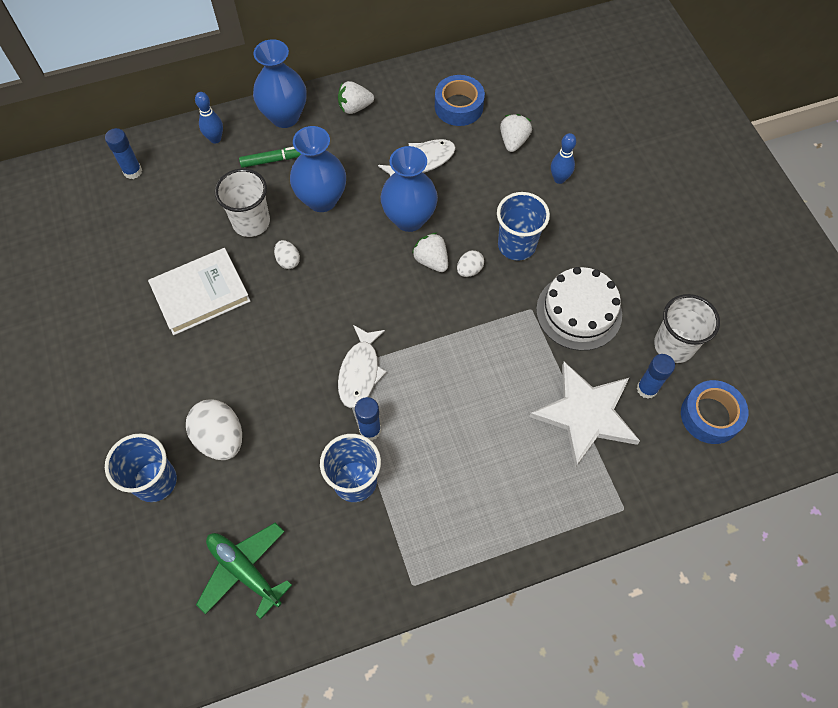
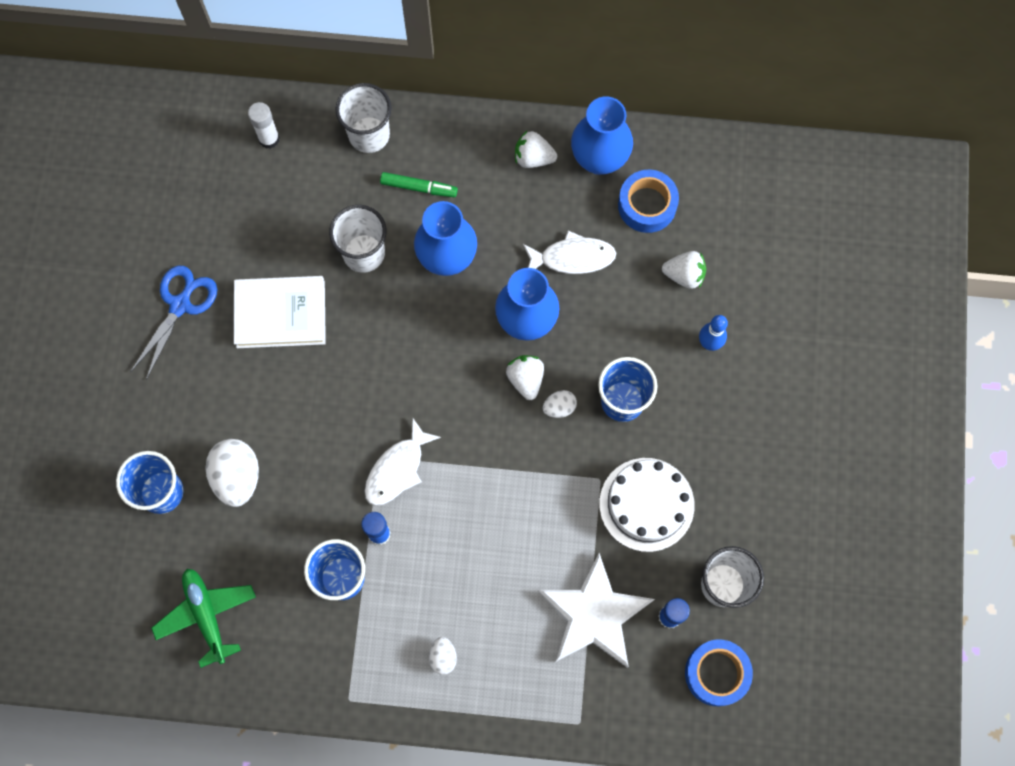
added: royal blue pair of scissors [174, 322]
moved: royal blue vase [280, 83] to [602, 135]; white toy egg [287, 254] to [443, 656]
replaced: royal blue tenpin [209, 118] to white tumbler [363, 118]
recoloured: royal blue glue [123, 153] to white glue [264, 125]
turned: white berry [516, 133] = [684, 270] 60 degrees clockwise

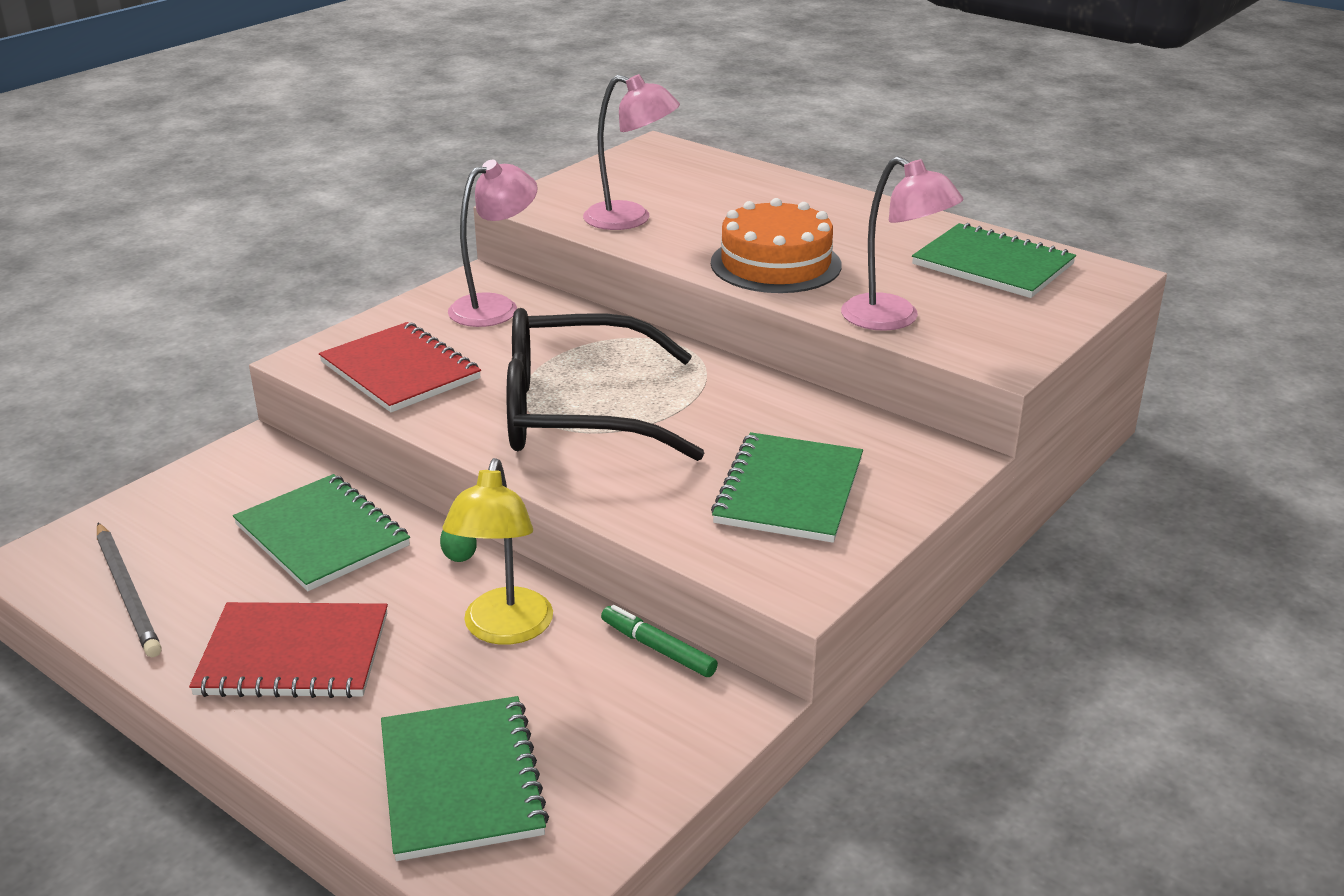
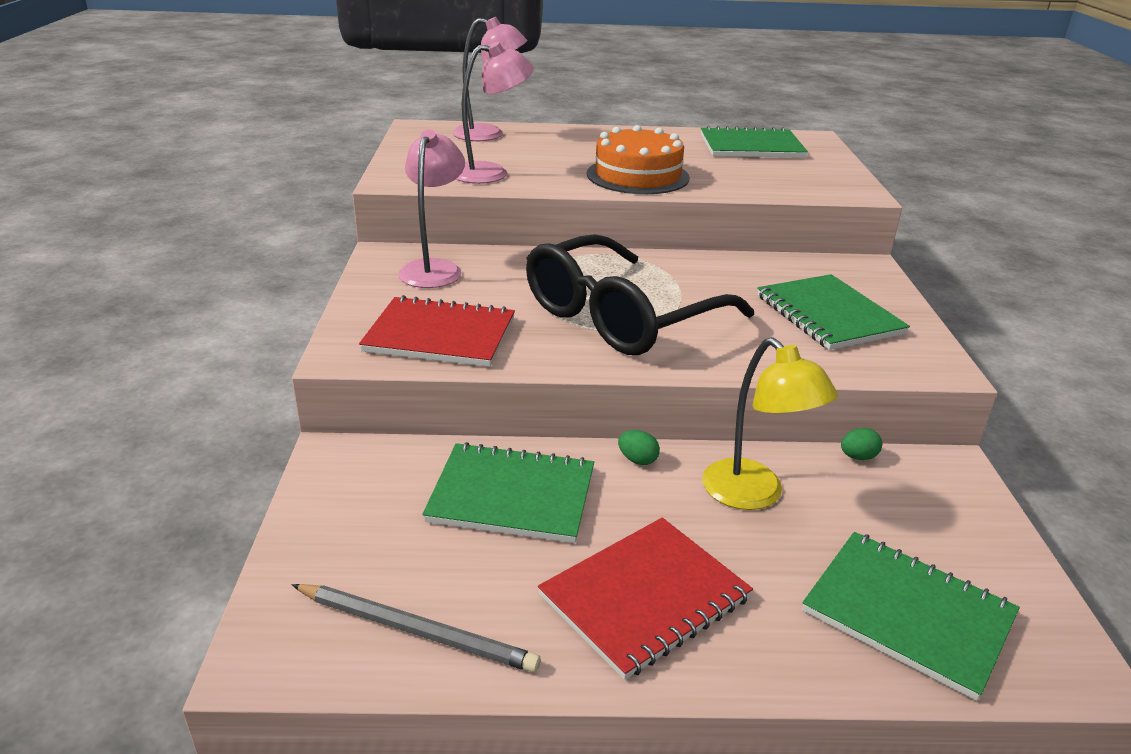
moved: pink lamp [902, 243] to [490, 79]
replaced: emerald marker pen [659, 641] to emerald toy egg [861, 444]

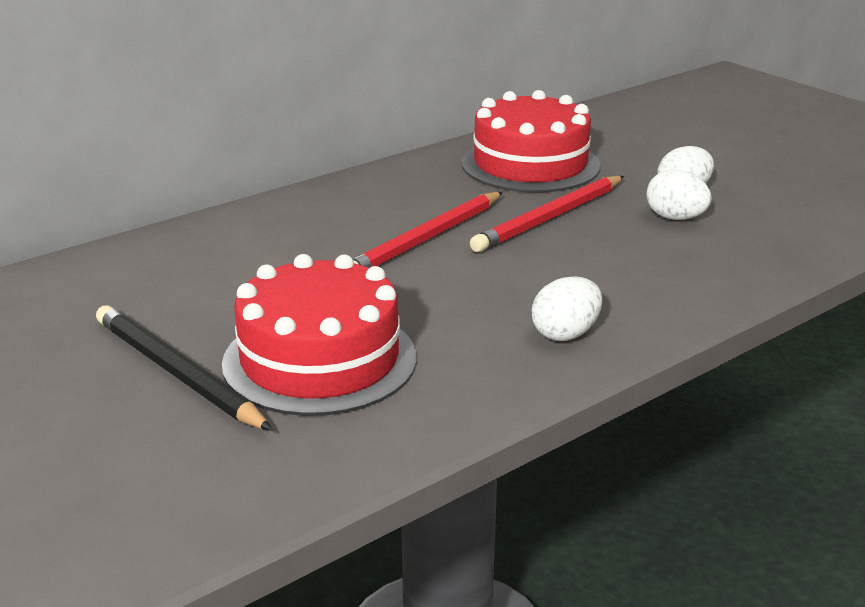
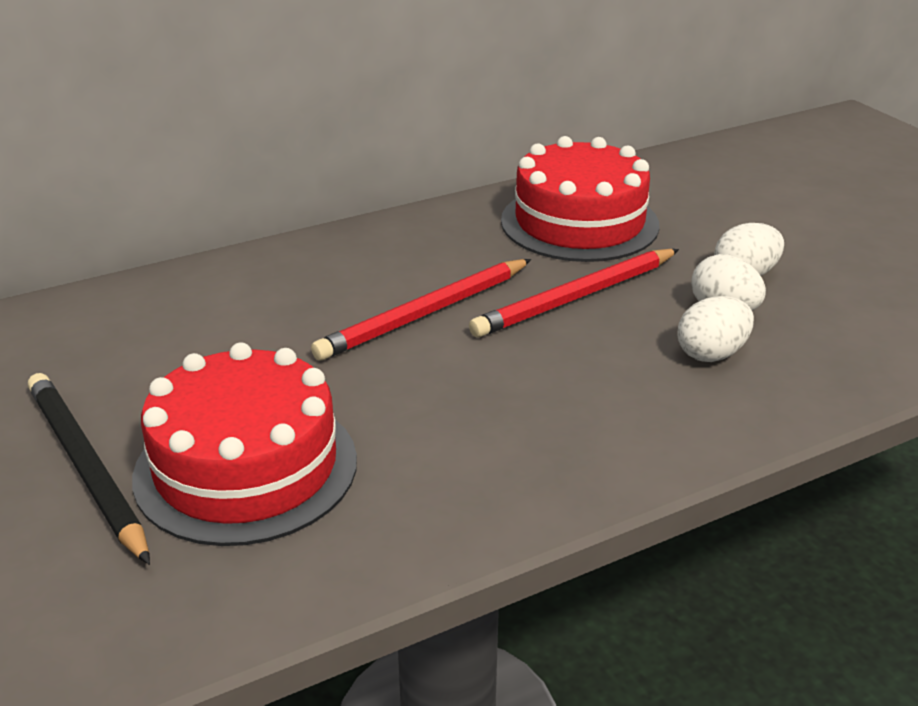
moved: white toy egg [567, 308] to [715, 329]

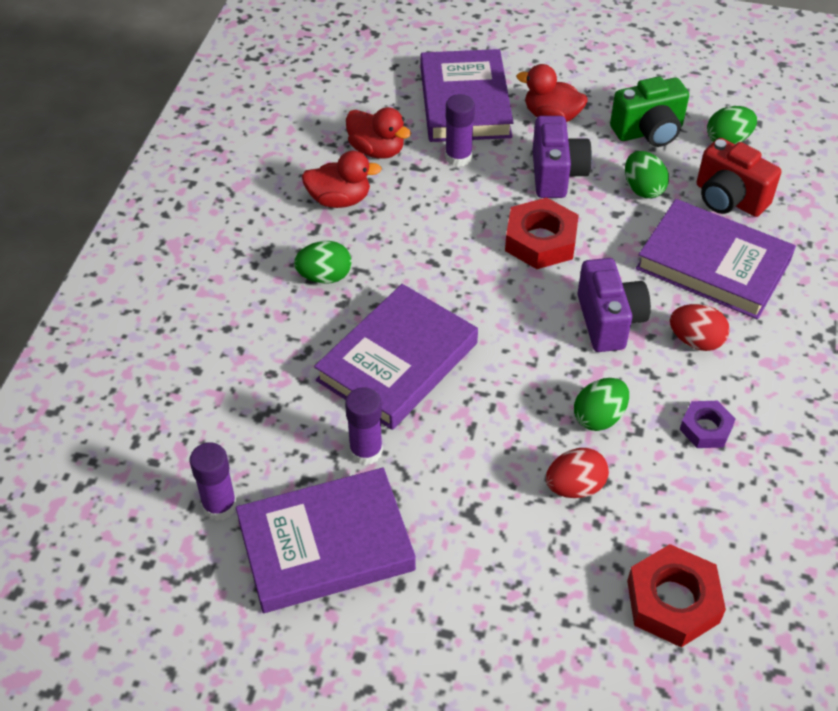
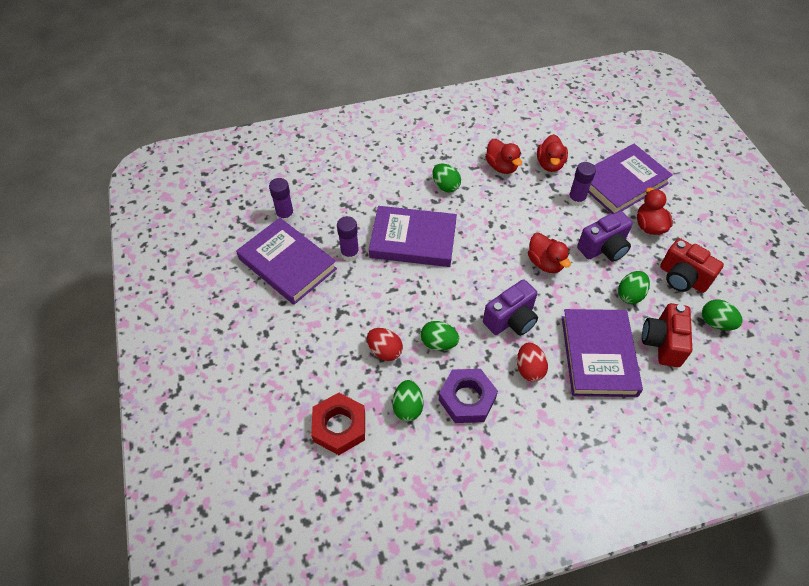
added: emerald toy egg [407, 401]
replaced: scarlet hex nut [542, 233] to scarlet duck [549, 253]
recoloured: emerald photo camera [649, 111] to scarlet photo camera [692, 265]
resized: royal purple hex nut [707, 424] = [468, 396] x1.66

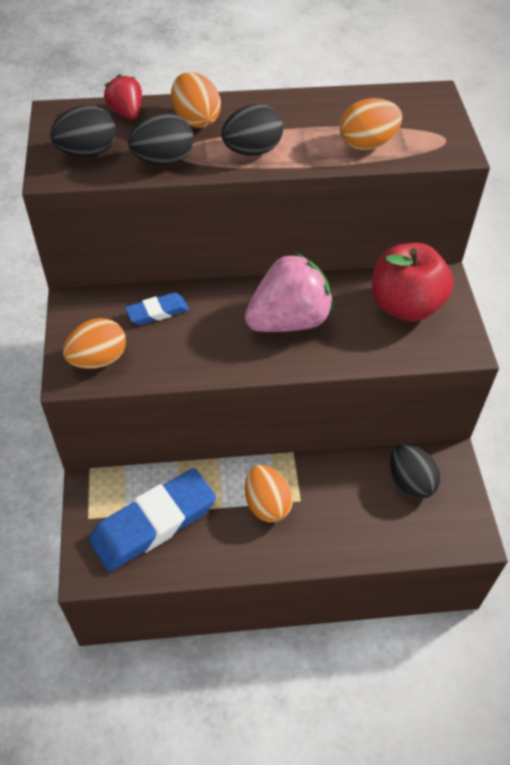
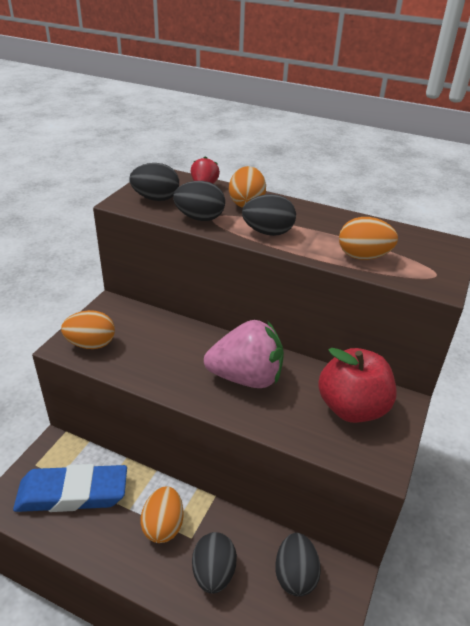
removed: royal blue gum eraser [157, 309]
added: ebony toy egg [214, 563]

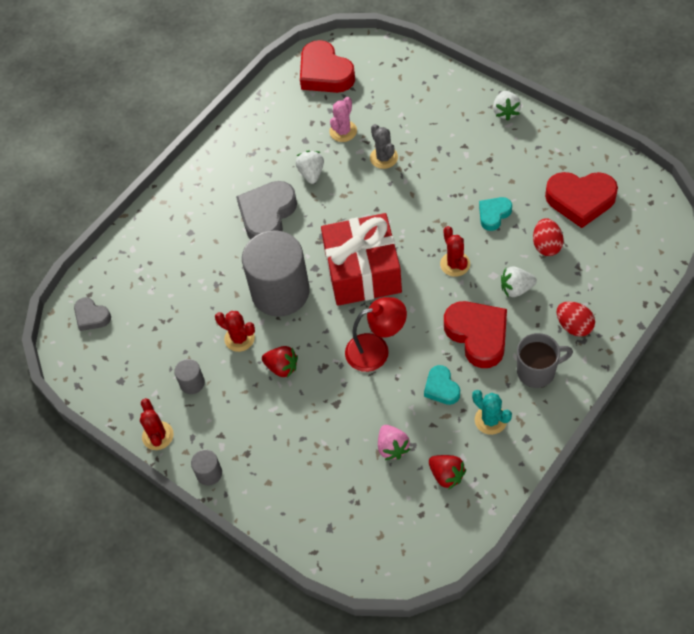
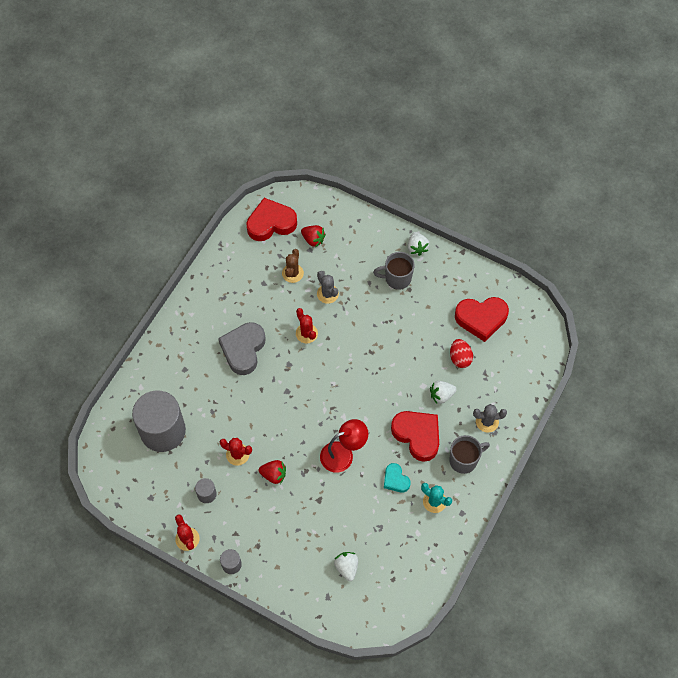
removed: teal love heart [495, 214]; scarlet gift [361, 259]; gray love heart [92, 314]; pink berry [394, 442]
added: gray tea mug [394, 271]
moved: white berry [310, 167] to [346, 566]; scarlet prickly plant [455, 251] to [307, 326]; gray cylinder [276, 273] to [159, 421]; scarlet berry [447, 472] to [313, 236]
replaced: scarlet toy egg [575, 318] to gray prickly plant [490, 418]
recoloured: pink prickly plant [343, 119] to brown prickly plant [293, 266]
turned: scarlet love heart [327, 66] = [272, 219] 120 degrees clockwise

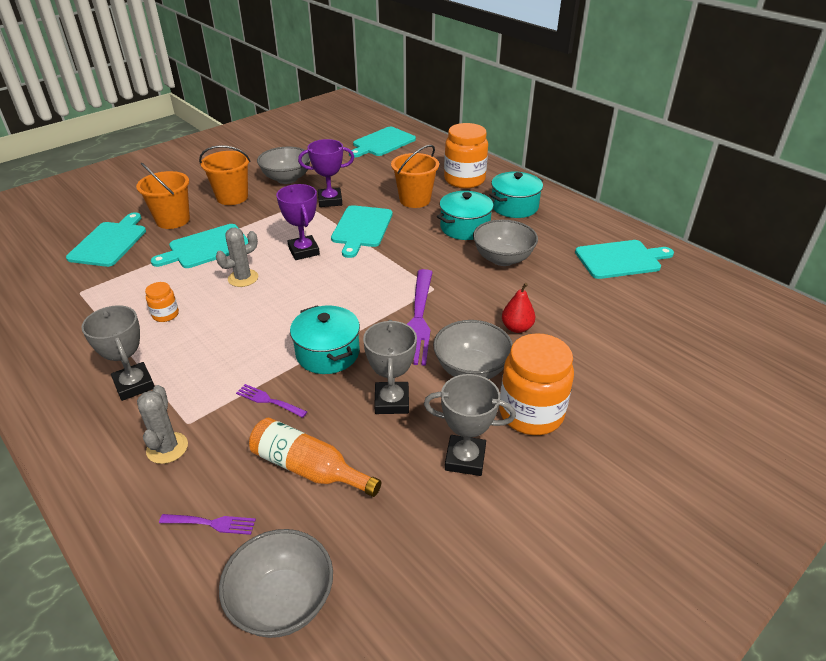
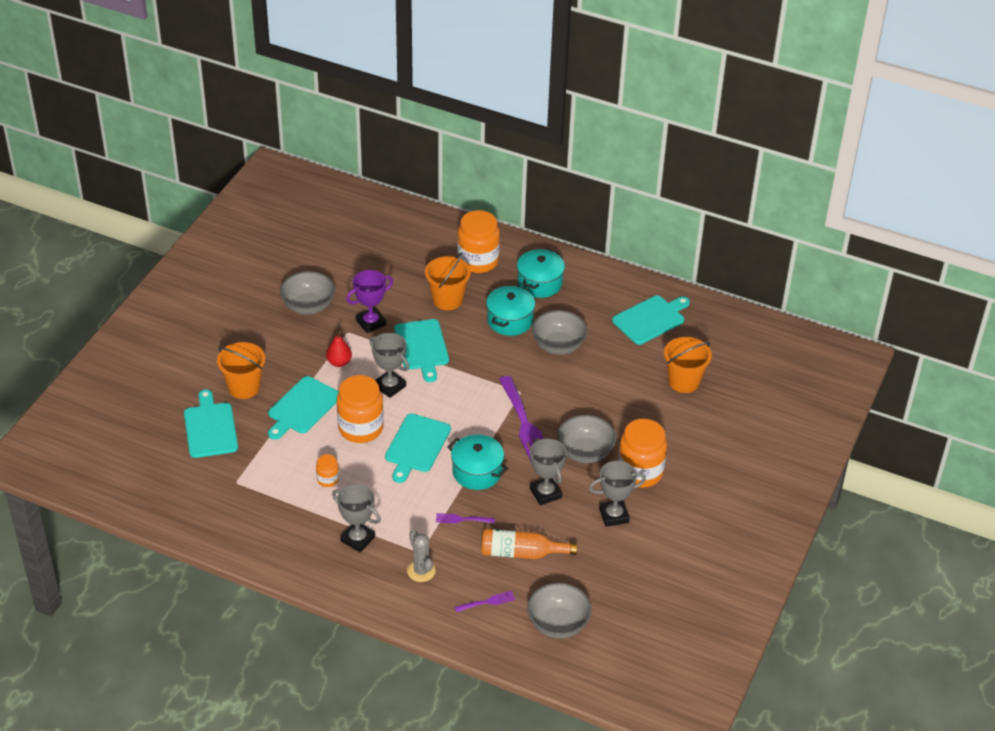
moved: teal cutting board [382, 142] to [418, 448]; orange-coloured pail [225, 175] to [688, 365]; scarlet pear fruit [518, 308] to [339, 349]
replaced: gray prickly plant [237, 257] to orange-coloured jam jar [360, 409]
recoloured: royal purple prize cup [298, 222] to gray prize cup [389, 365]

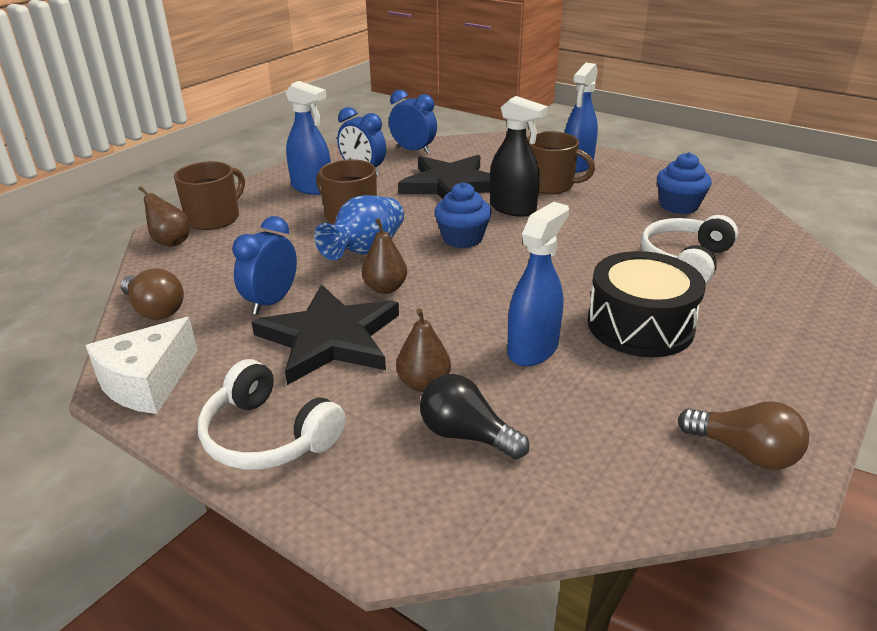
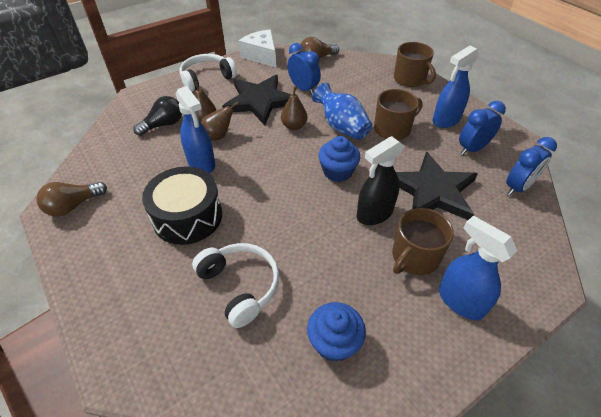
moved: brown pear fruit [164, 216] to [220, 121]

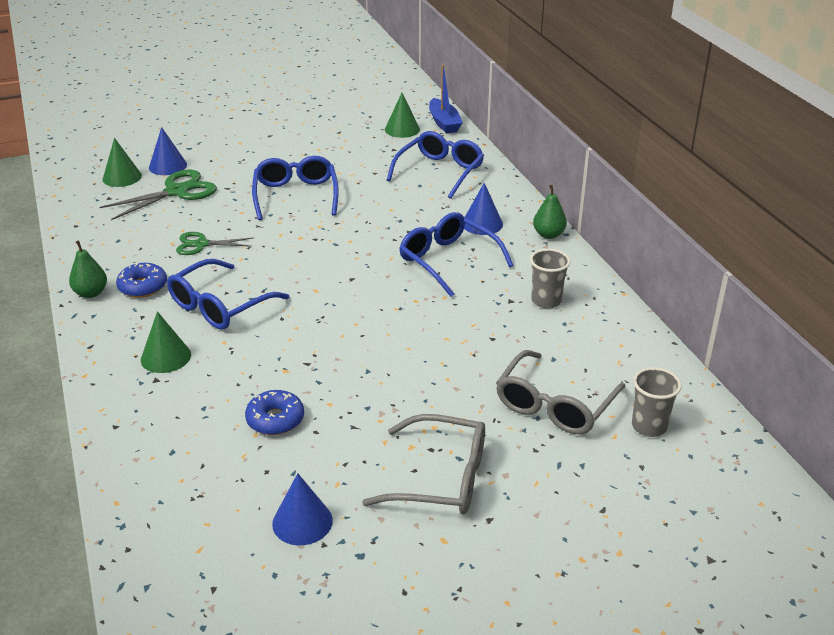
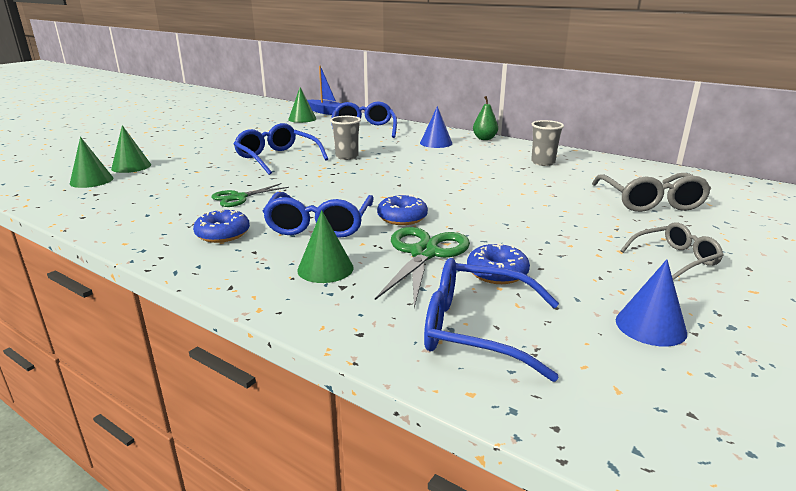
removed: emerald pear fruit [88, 269]
added: royal blue donut [402, 209]
moved: emerald pair of scissors [158, 195] to [422, 267]; royal blue spectacles [456, 254] to [491, 320]; gray tumbler [657, 402] to [345, 138]
recoloured: royal blue solid cone [168, 151] to emerald solid cone [131, 149]
resized: gray spectacles [423, 464] = [672, 251] x0.64

